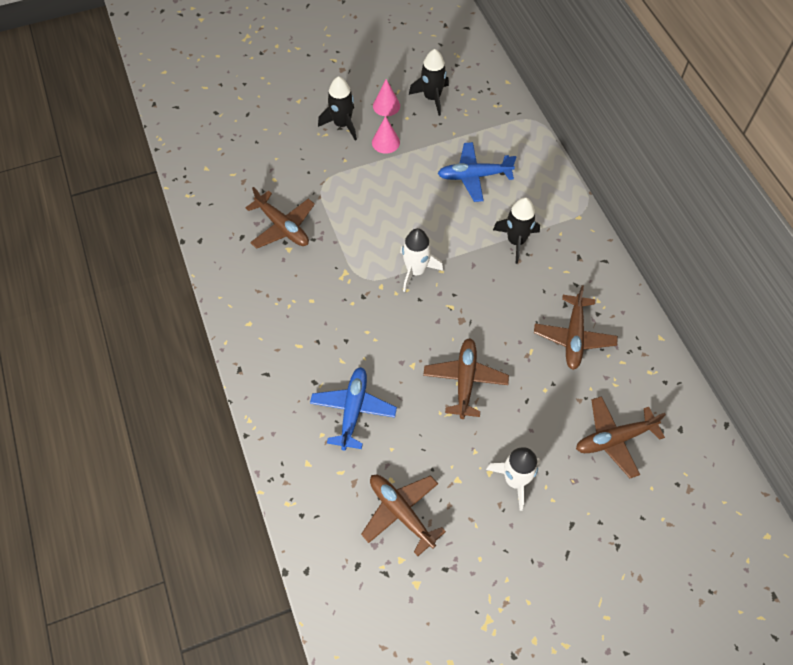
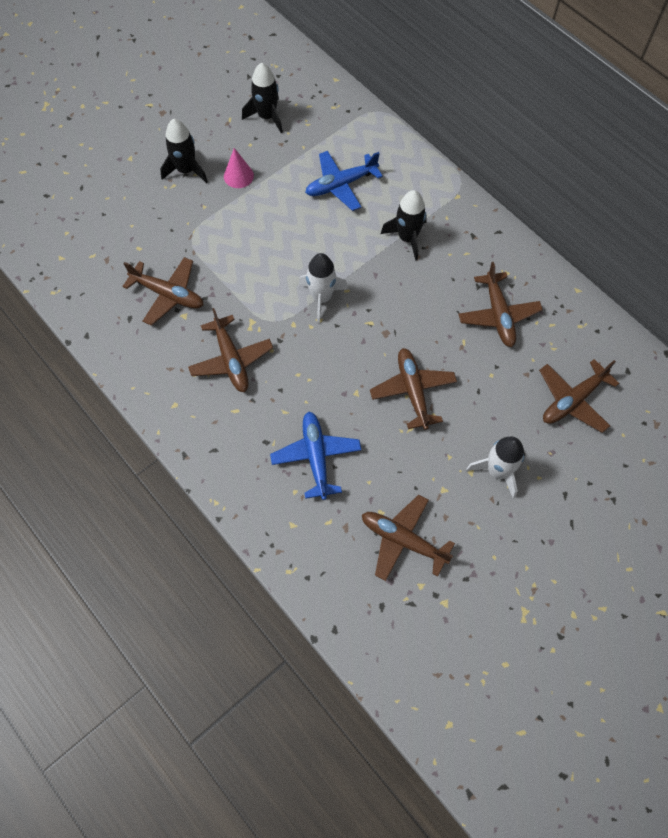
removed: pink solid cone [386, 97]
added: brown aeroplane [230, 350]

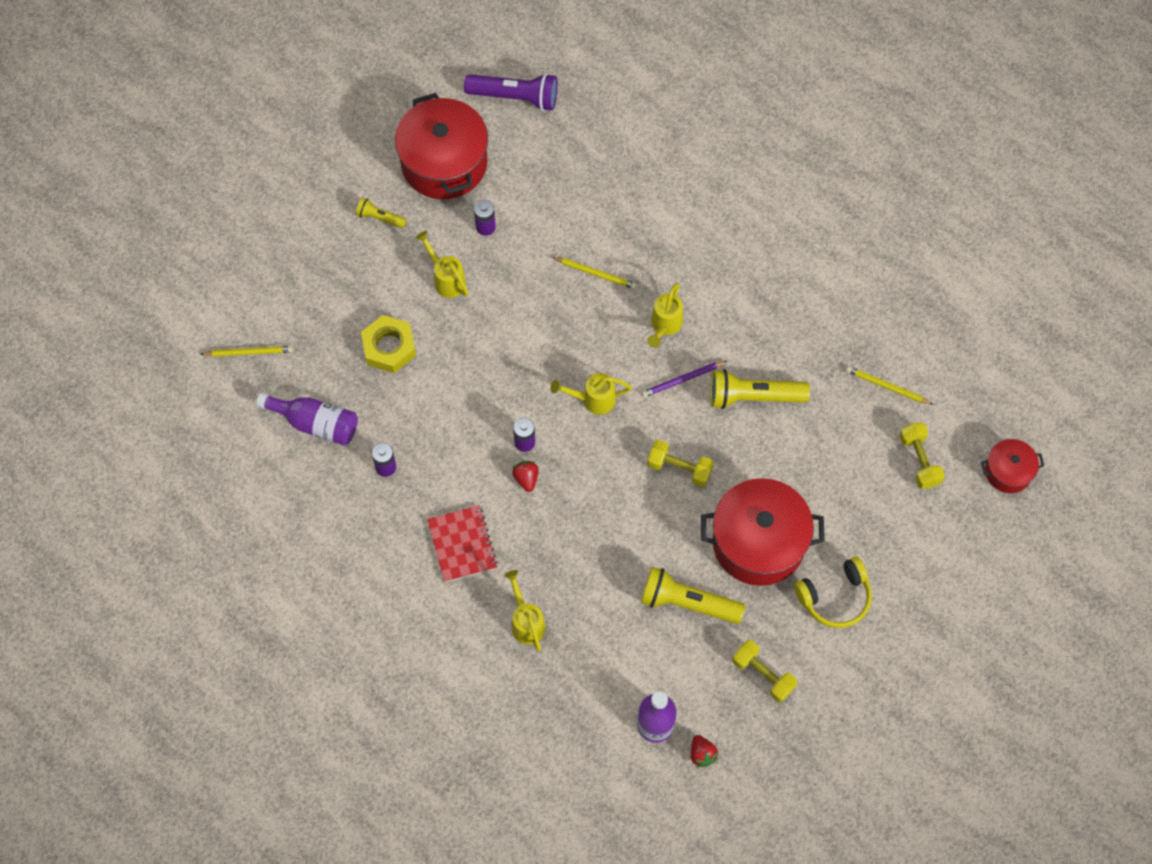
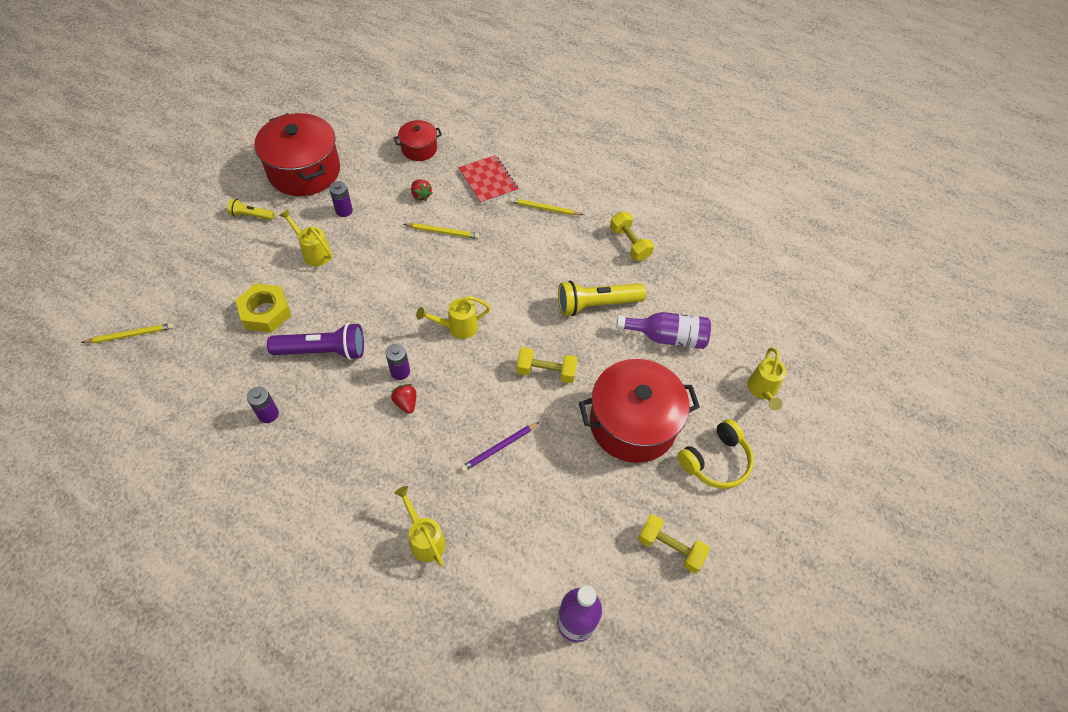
removed: yellow torch [693, 595]
moved: royal purple torch [511, 92] to [315, 341]; yellow watering pot [665, 315] to [766, 379]; royal purple wooden pencil [684, 379] to [499, 447]; yellow wooden pencil [890, 385] to [546, 206]; royal purple flask [307, 419] to [663, 330]; yellow dumbbell [922, 456] to [632, 236]; scarlet pot [1012, 466] to [418, 140]; scarlet notebook [462, 543] to [488, 179]; scarlet berry [704, 751] to [422, 190]

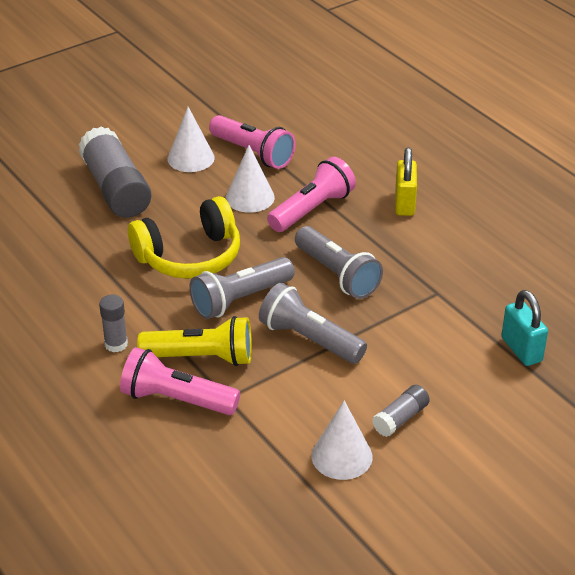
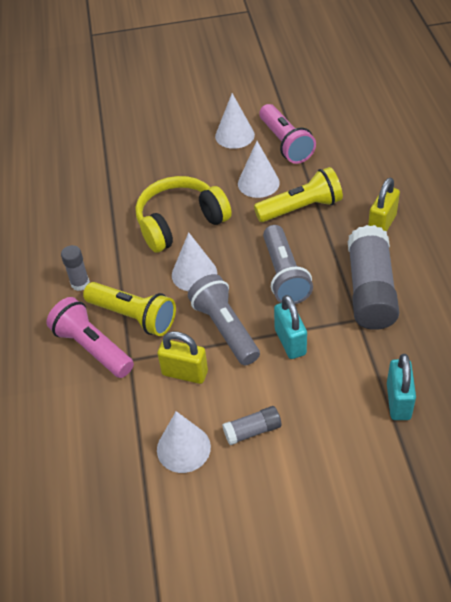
added: teal lock [290, 327]; yellow lock [182, 357]
moved: gray glue [114, 172] to [373, 277]
replaced: gray torch [242, 288] to white solid cone [194, 261]
recoloured: pink torch [311, 194] to yellow torch [298, 194]
turned: yellow headset [184, 237] = [184, 214] 150 degrees clockwise

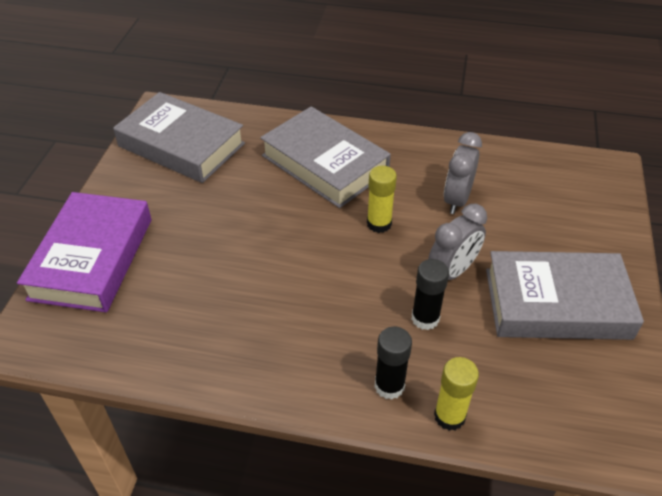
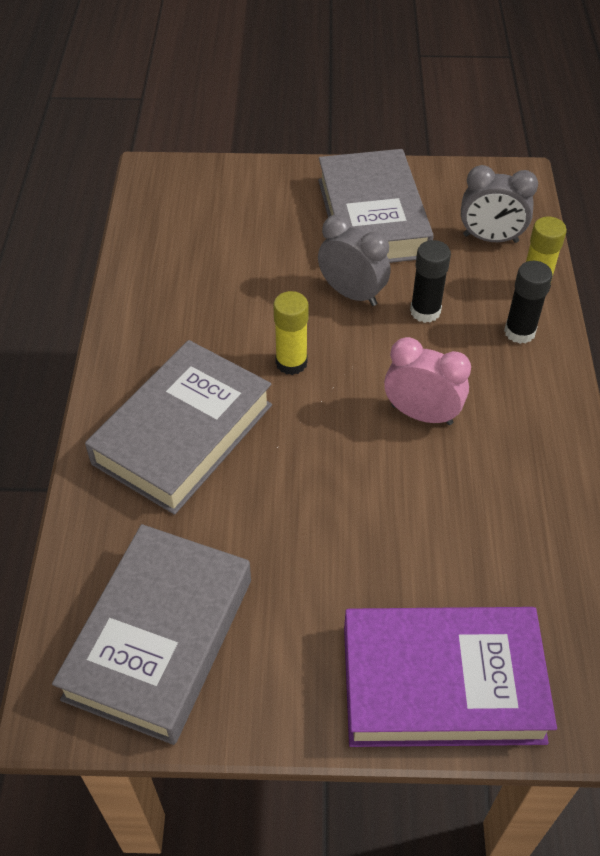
added: pink clock [427, 381]
moved: gray clock [463, 173] to [499, 204]

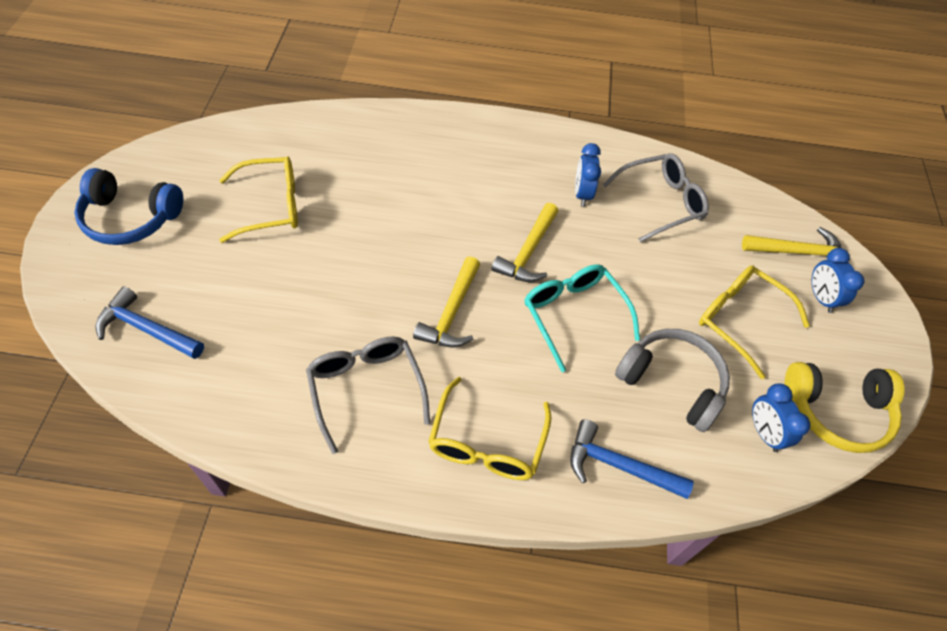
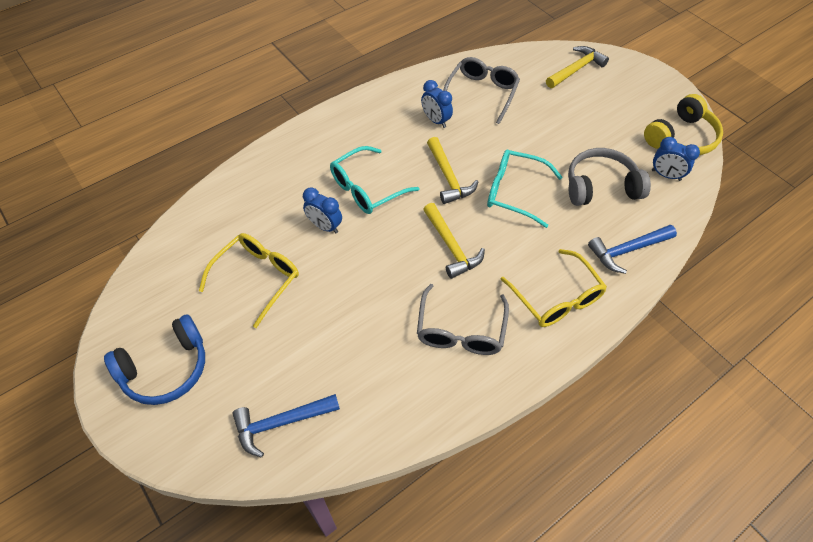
removed: yellow spectacles [754, 322]
added: teal spectacles [374, 180]
moved: royal blue clock [837, 280] to [322, 210]
turned: gray spectacles [368, 395] = [463, 319] 105 degrees counterclockwise

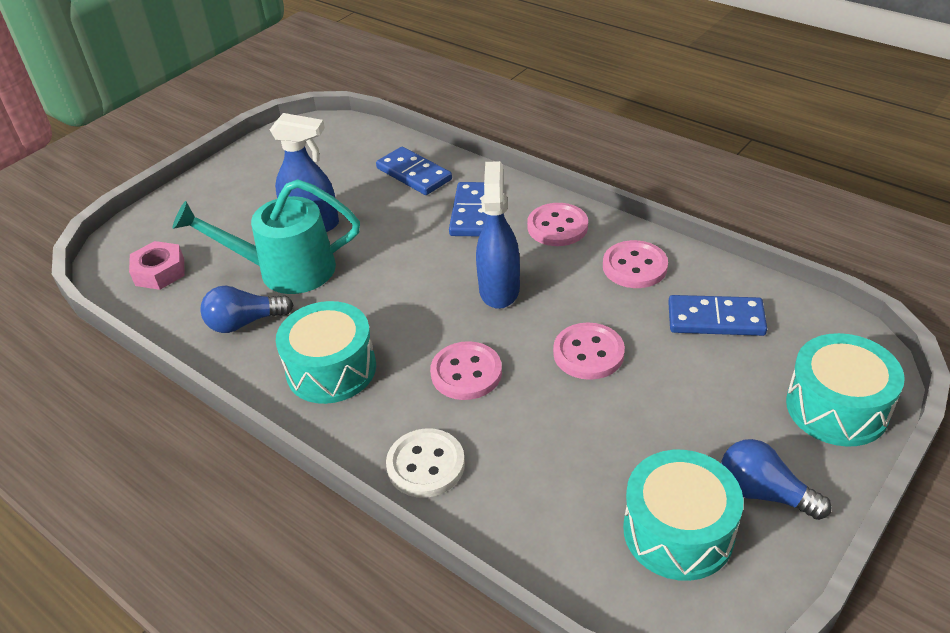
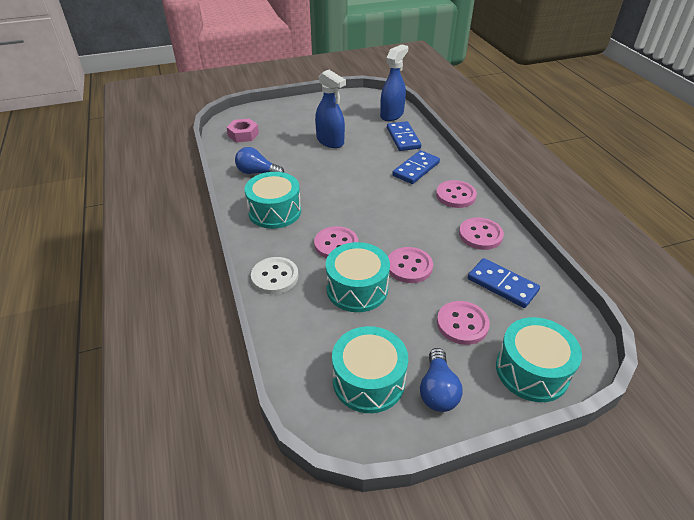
removed: teal watering pot [266, 236]
added: teal drum [358, 277]; pink shirt button [463, 323]
moved: royal blue spray cleaner [498, 235] to [394, 82]
turned: royal blue light bulb [776, 479] = [441, 380] 150 degrees counterclockwise

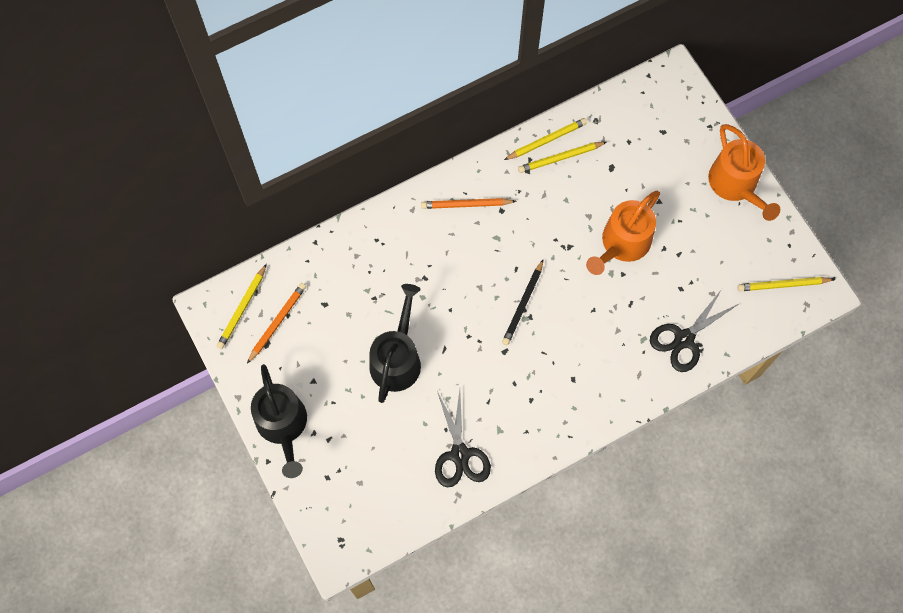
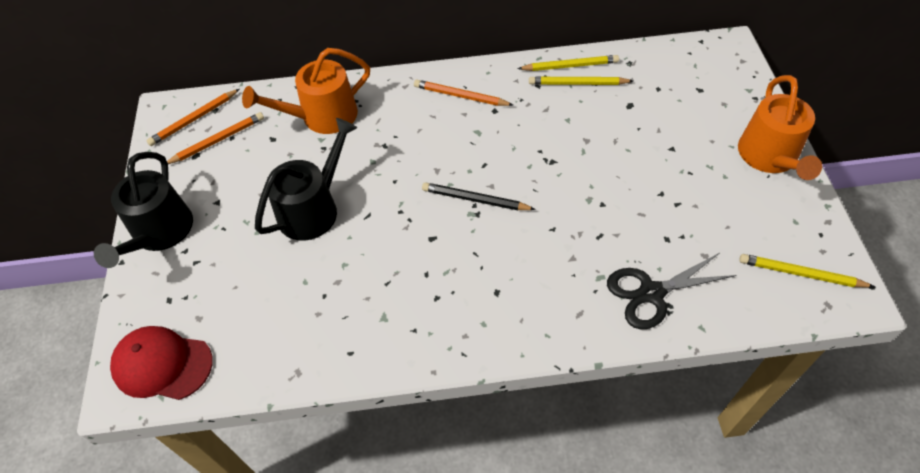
removed: ebony pair of scissors [463, 438]
added: scarlet baseball cap [161, 363]
moved: orange-coloured watering pot [623, 233] to [306, 91]
recoloured: yellow wooden pencil [242, 306] to orange-coloured wooden pencil [193, 117]
turned: ebony wooden pencil [522, 303] = [479, 196] 60 degrees clockwise

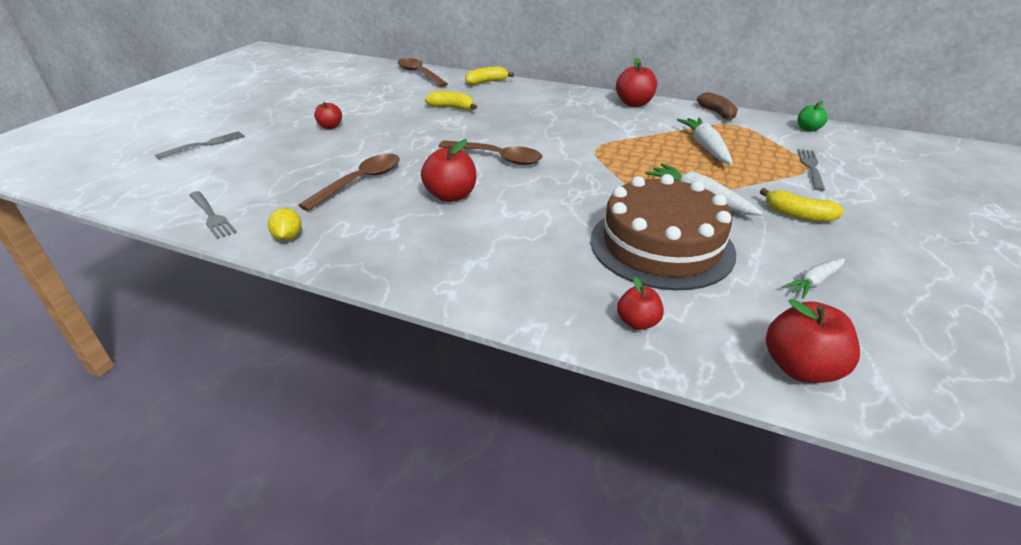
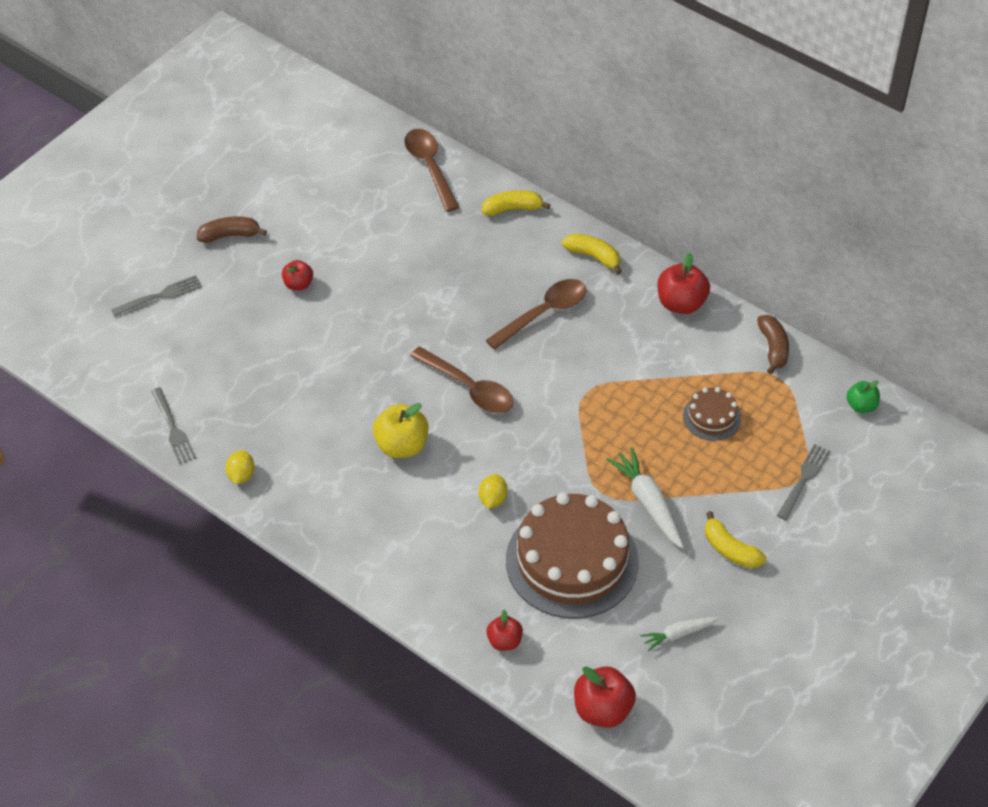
added: brown toy banana [232, 230]; yellow toy lemon [493, 491]
moved: yellow toy banana [451, 100] to [592, 253]; brown spoon [349, 182] to [536, 314]
replaced: white toy carrot [705, 141] to brown layer cake [712, 414]
recoloured: scarlet apple fruit [448, 170] to yellow apple fruit [401, 430]

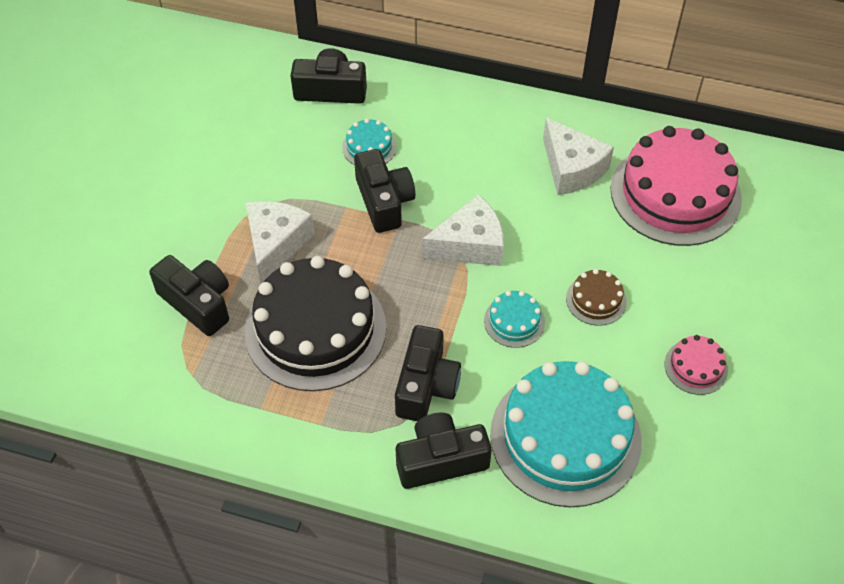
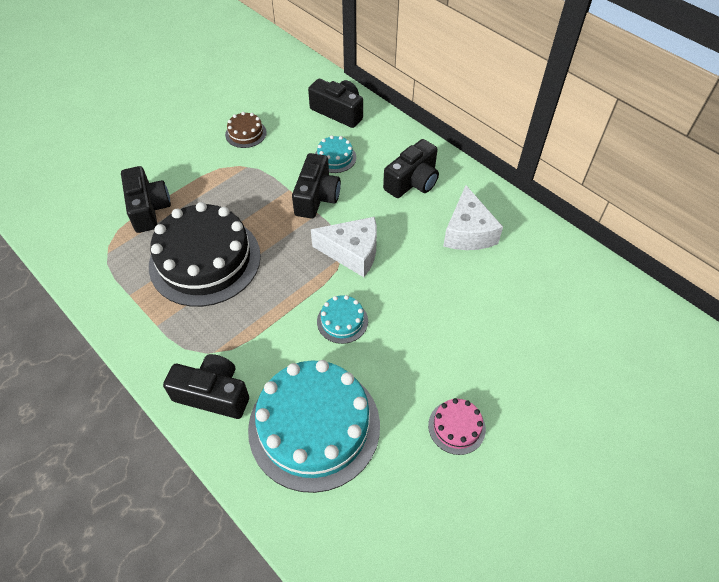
removed: pink layer cake [676, 186]; white cheese wedge [280, 242]
moved: brown layer cake [596, 297] to [246, 130]; ebony photo camera [428, 373] to [411, 168]

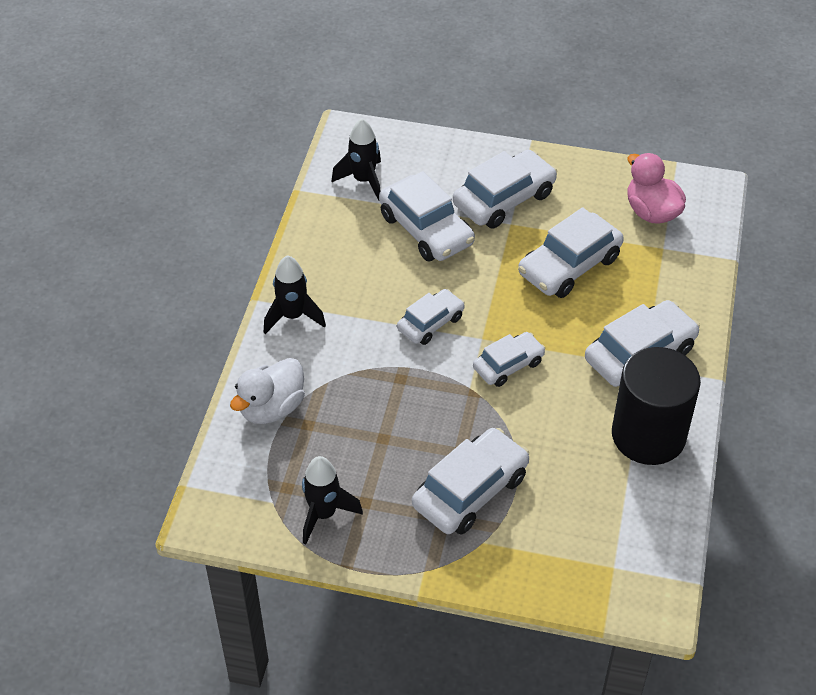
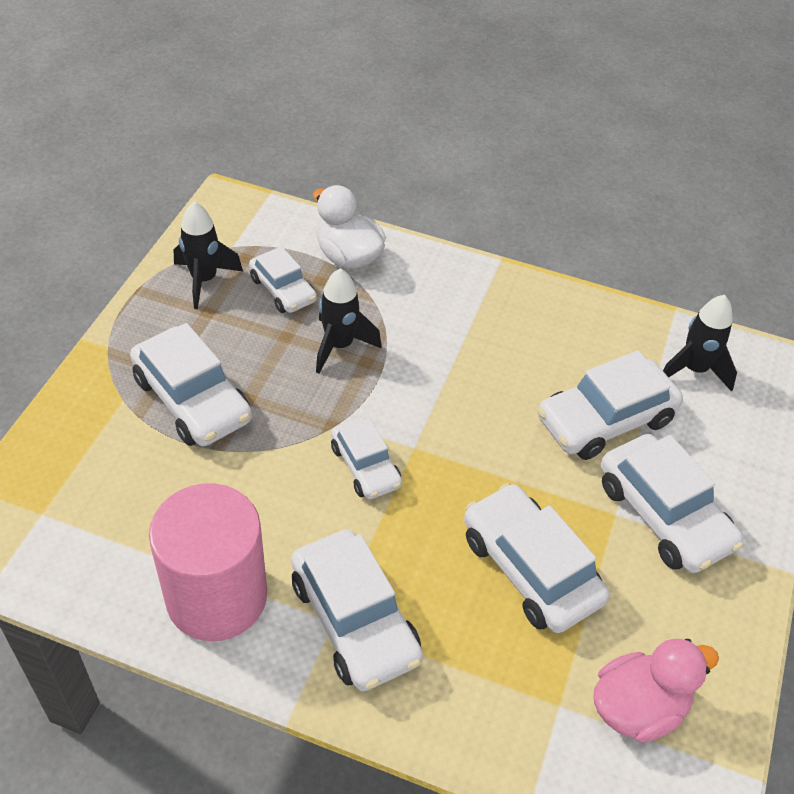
moved: ebony rocket [295, 294] to [349, 321]; white automobile [431, 317] to [283, 279]
recoloured: ebony cylinder [656, 406] to pink cylinder [208, 562]

